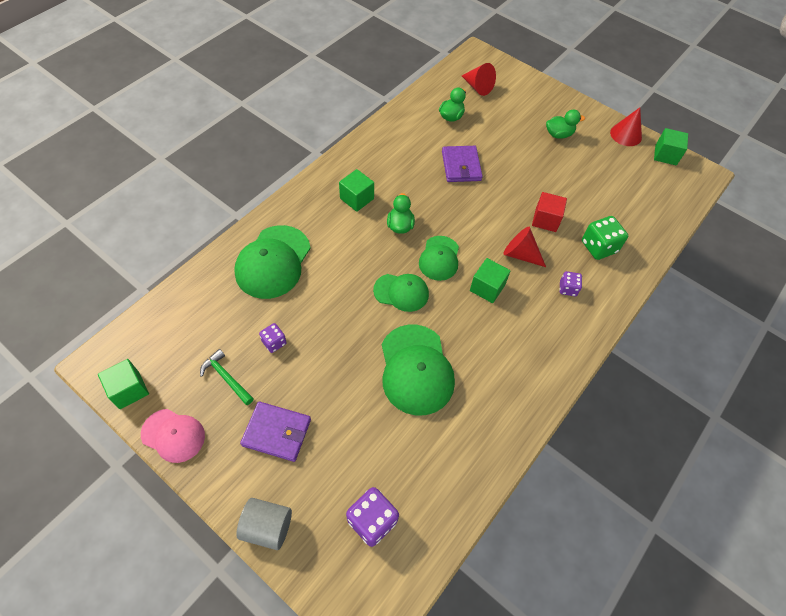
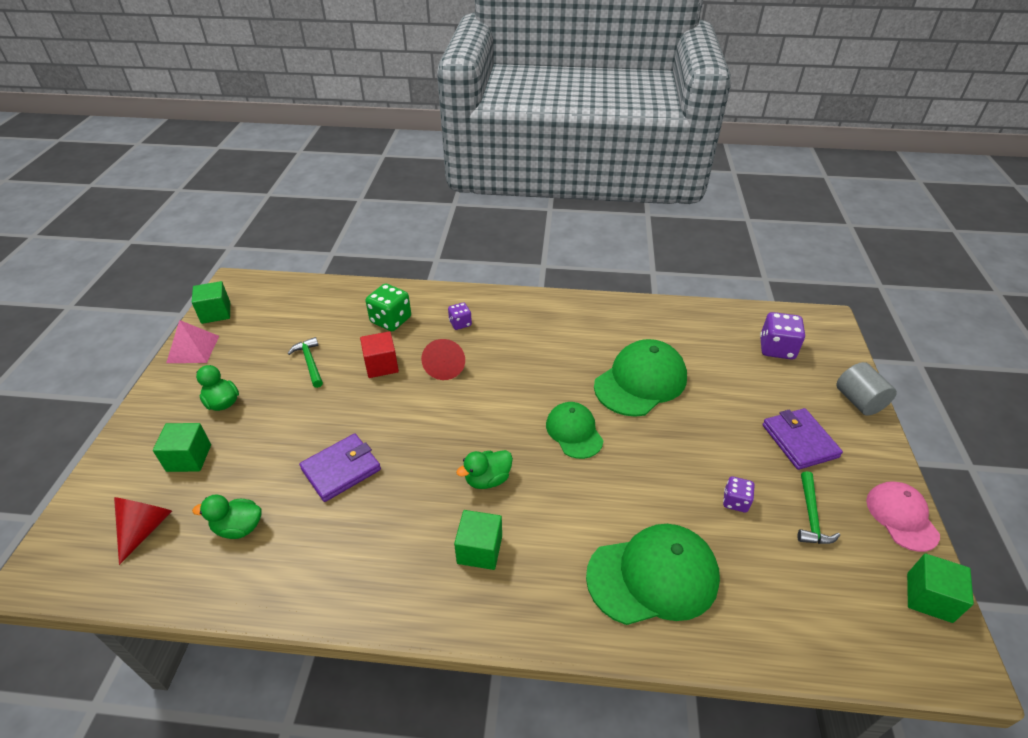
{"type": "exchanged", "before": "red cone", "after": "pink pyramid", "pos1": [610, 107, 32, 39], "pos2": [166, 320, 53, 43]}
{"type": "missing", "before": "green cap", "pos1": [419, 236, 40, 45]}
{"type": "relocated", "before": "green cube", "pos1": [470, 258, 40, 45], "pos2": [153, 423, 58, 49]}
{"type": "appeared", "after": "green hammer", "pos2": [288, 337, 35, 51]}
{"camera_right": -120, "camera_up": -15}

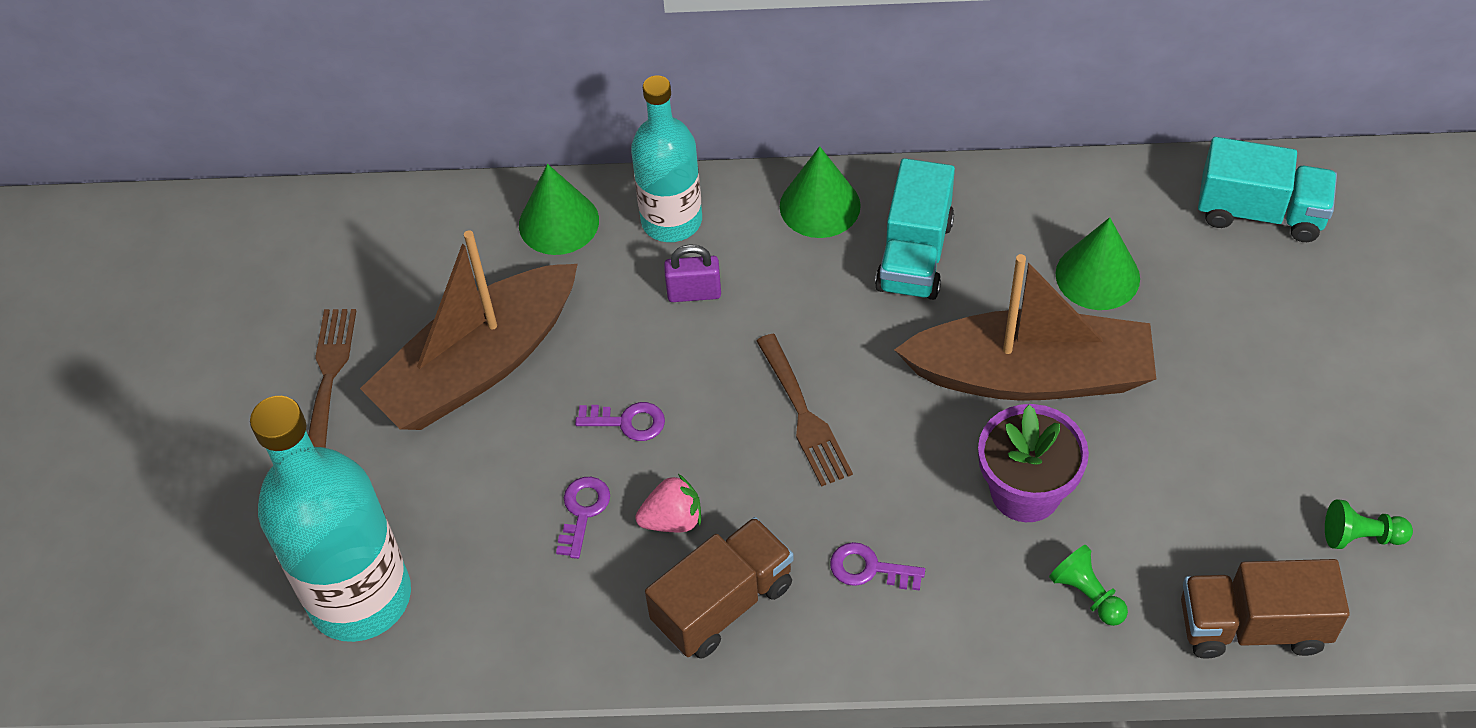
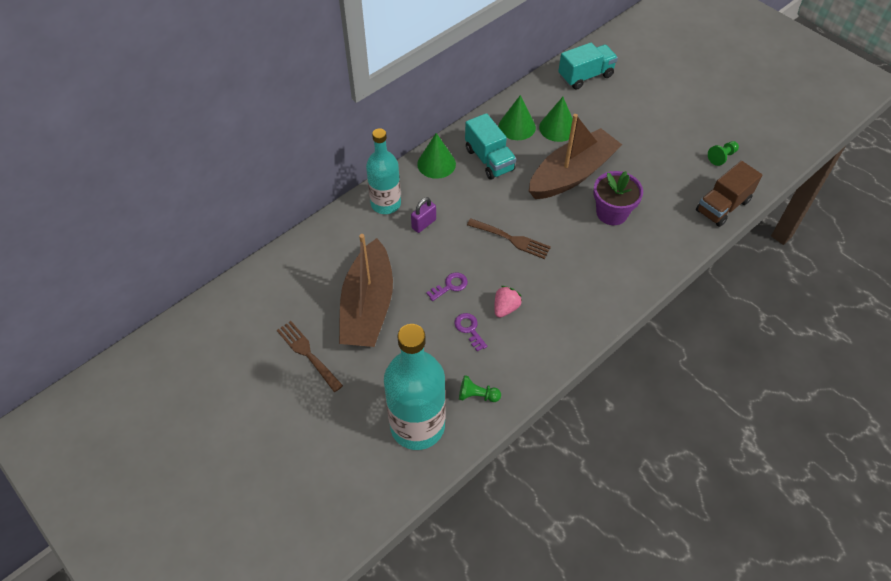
{"type": "relocated", "before": "green cone", "pos1": [519, 164, 80, 91], "pos2": [499, 95, 37, 45]}
{"type": "missing", "before": "brown truck", "pos1": [645, 517, 149, 141]}
{"type": "missing", "before": "purple key", "pos1": [830, 542, 95, 49]}
{"type": "relocated", "before": "green pawn", "pos1": [1049, 545, 79, 81], "pos2": [459, 375, 42, 27]}
{"camera_right": -45, "camera_up": 0}

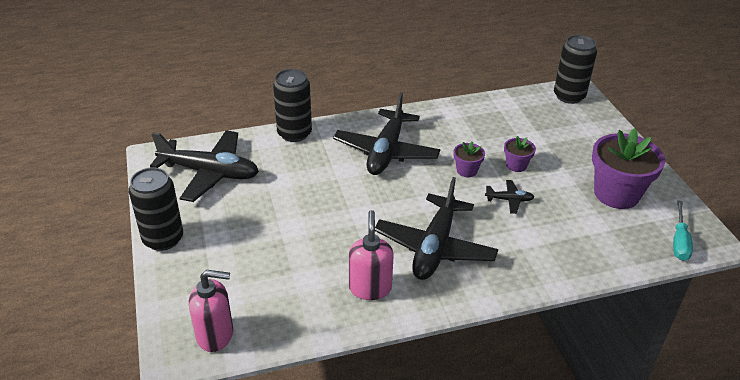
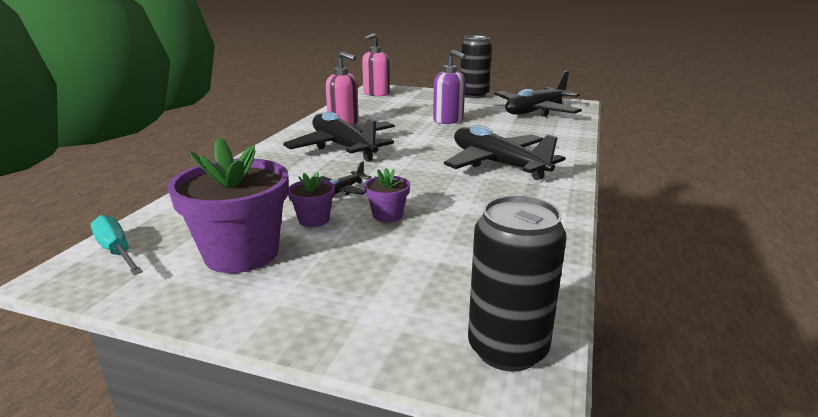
{"type": "missing", "before": "black can", "pos1": [273, 69, 39, 73]}
{"type": "relocated", "before": "purple flower pot", "pos1": [454, 141, 31, 36], "pos2": [288, 172, 47, 55]}
{"type": "appeared", "after": "purple soap dispenser", "pos2": [433, 50, 33, 74]}
{"camera_right": 125, "camera_up": -15}

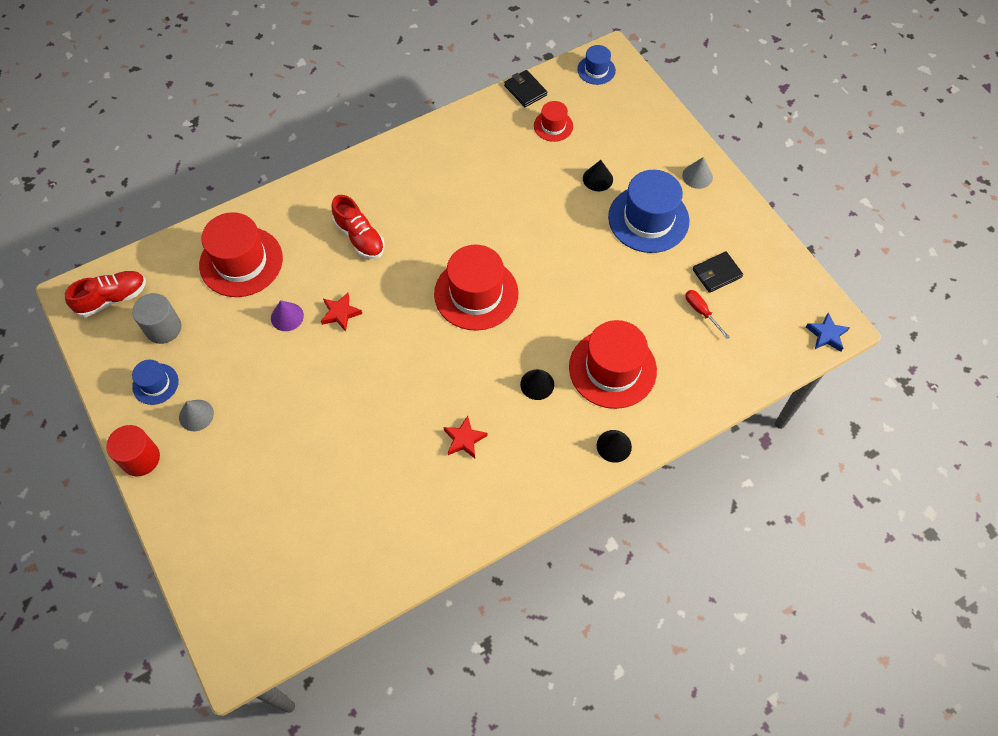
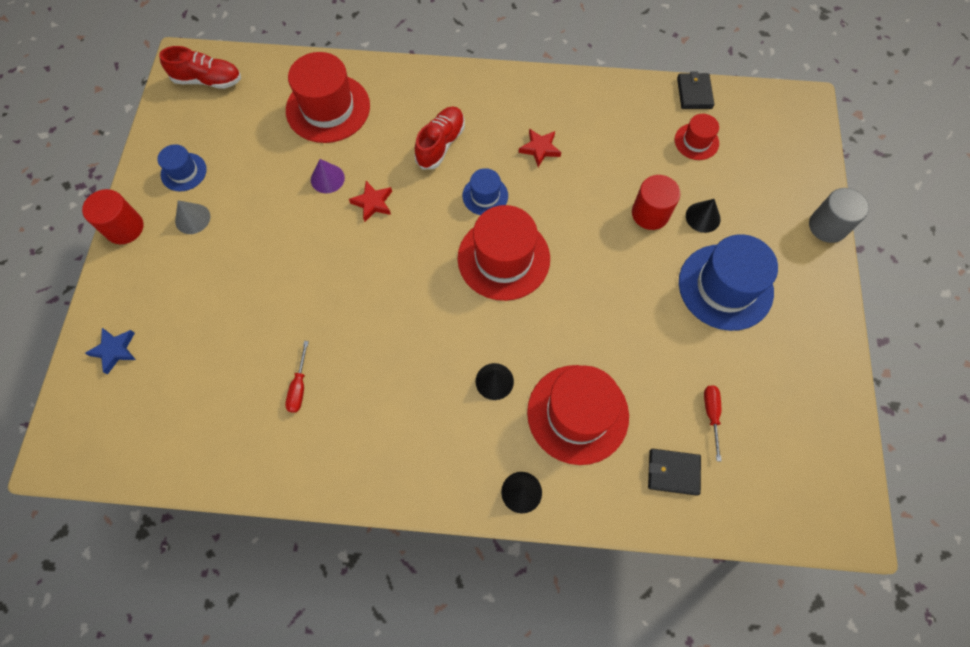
{"type": "relocated", "before": "blue hat", "pos1": [577, 45, 39, 40], "pos2": [462, 168, 46, 47]}
{"type": "missing", "before": "grey cone", "pos1": [682, 157, 31, 32]}
{"type": "spun", "before": "red shoe", "pos1": [332, 195, 53, 64], "pos2": [414, 106, 51, 63], "turn": -150}
{"type": "relocated", "before": "black wallet", "pos1": [693, 251, 50, 42], "pos2": [648, 449, 53, 47]}
{"type": "relocated", "before": "grey cylinder", "pos1": [132, 293, 49, 51], "pos2": [809, 188, 60, 55]}
{"type": "relocated", "before": "blue star", "pos1": [806, 313, 44, 39], "pos2": [85, 328, 51, 47]}
{"type": "relocated", "before": "red star", "pos1": [444, 416, 43, 42], "pos2": [519, 128, 42, 39]}
{"type": "appeared", "after": "red cylinder", "pos2": [632, 175, 48, 55]}
{"type": "appeared", "after": "red screwdriver", "pos2": [285, 341, 24, 72]}
{"camera_right": 35, "camera_up": 5}

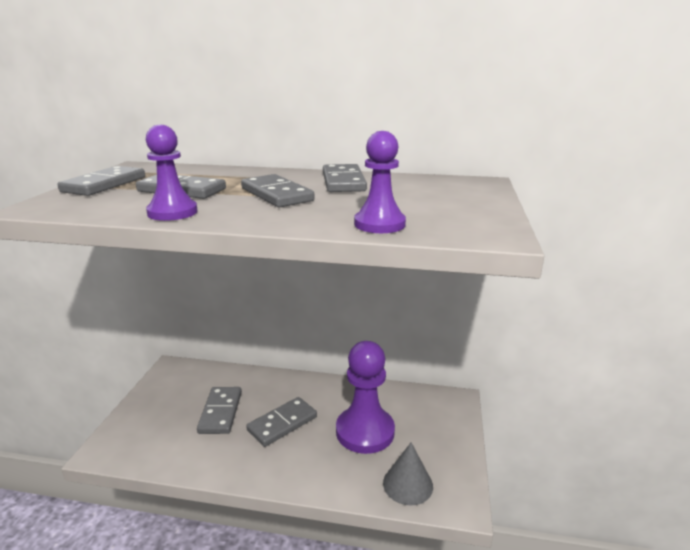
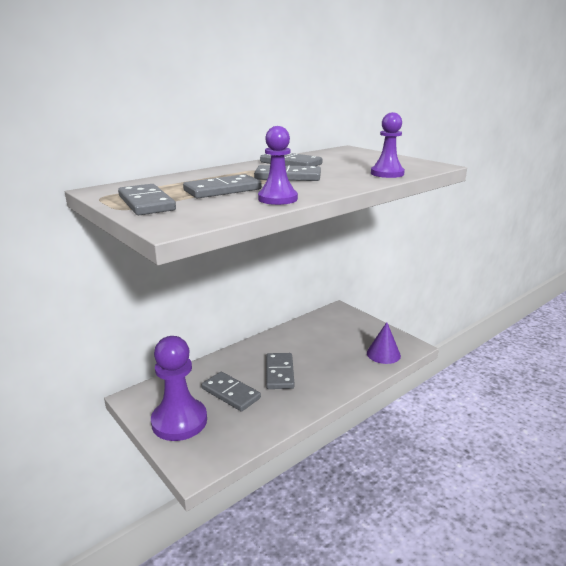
{"type": "relocated", "before": "purple pawn", "pos1": [336, 341, 59, 113], "pos2": [151, 336, 56, 105]}
{"type": "colour", "before": "grey cone", "after": "purple cone", "pos1": [383, 443, 50, 63], "pos2": [367, 322, 34, 42]}
{"camera_right": -50, "camera_up": 0}

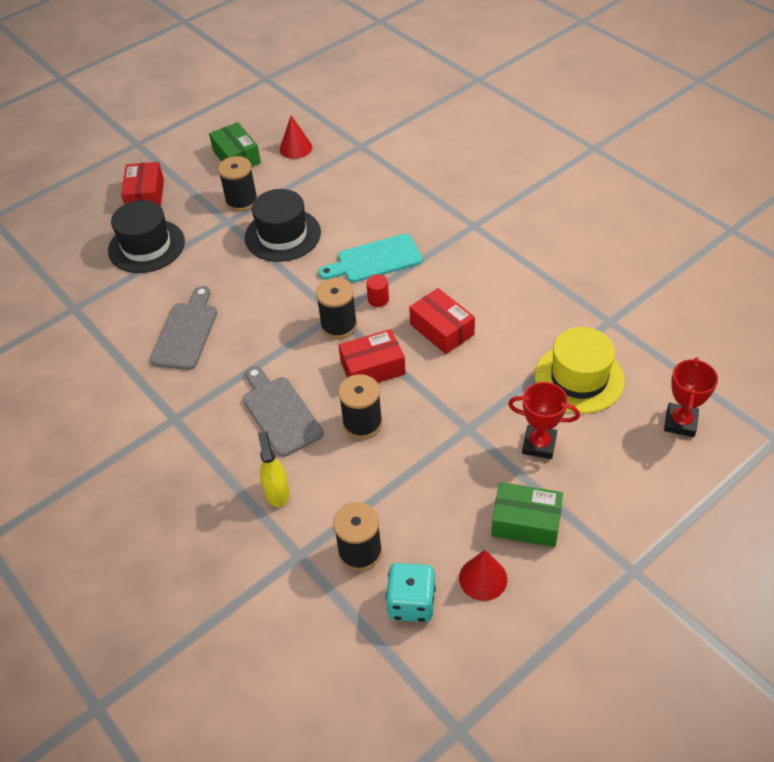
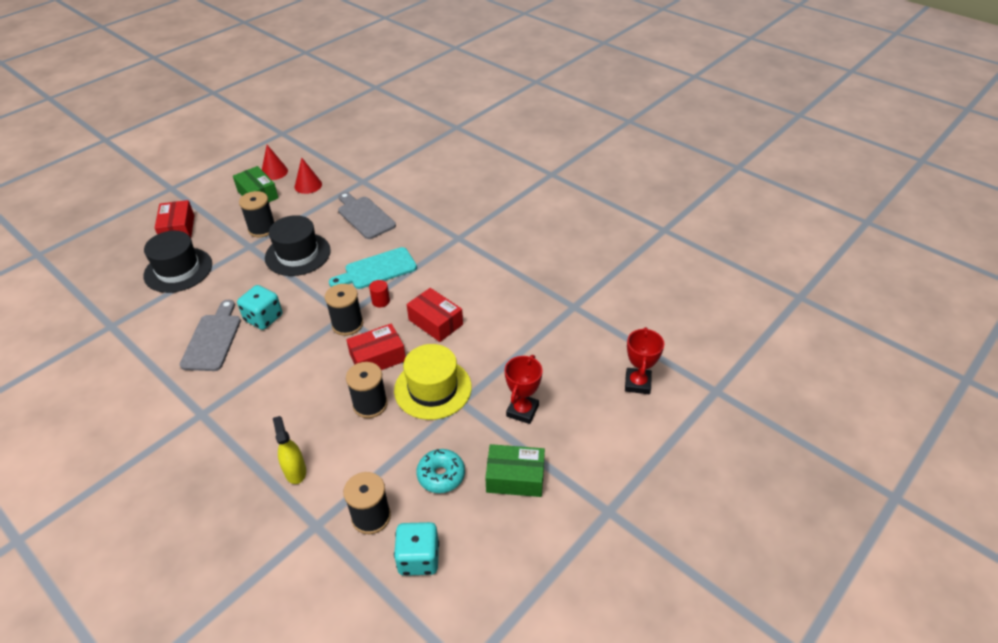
{"type": "relocated", "before": "yellow hat", "pos1": [535, 327, 90, 87], "pos2": [394, 344, 78, 76]}
{"type": "relocated", "before": "grey cutting board", "pos1": [243, 366, 80, 91], "pos2": [338, 192, 58, 47]}
{"type": "spun", "before": "red trophy", "pos1": [508, 382, 72, 77], "pos2": [505, 355, 37, 69], "turn": -75}
{"type": "relocated", "before": "red cone", "pos1": [459, 550, 48, 51], "pos2": [262, 145, 26, 35]}
{"type": "appeared", "after": "turquoise dice", "pos2": [237, 285, 45, 45]}
{"type": "appeared", "after": "turquoise donut", "pos2": [416, 449, 49, 44]}
{"camera_right": -10, "camera_up": -5}

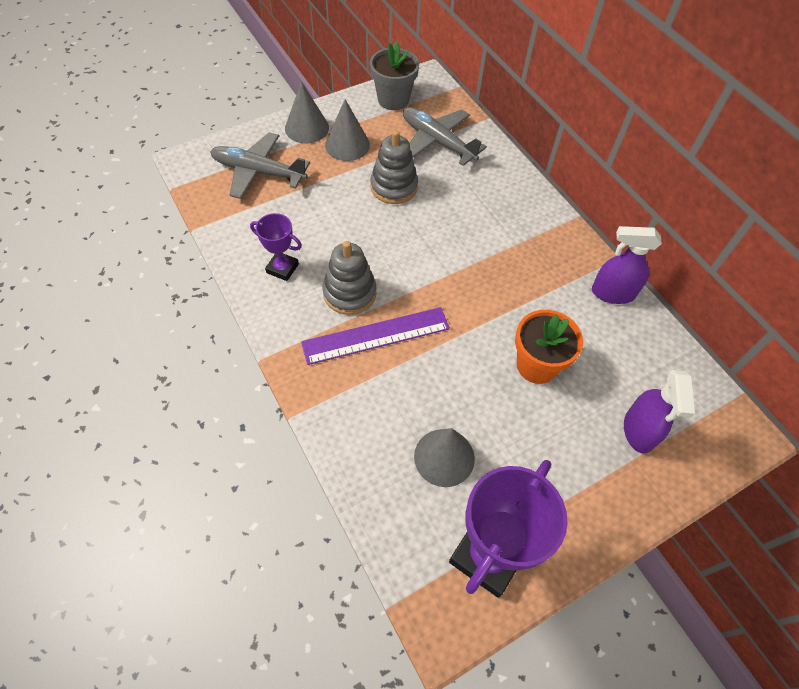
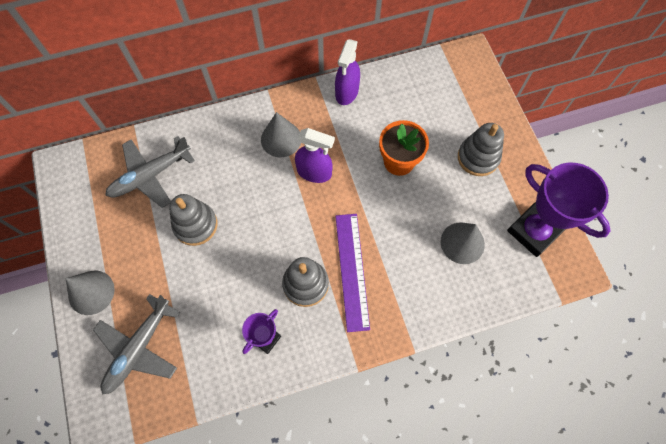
{"type": "missing", "before": "grey flower pot", "pos1": [370, 42, 49, 68]}
{"type": "relocated", "before": "grey cone", "pos1": [325, 99, 45, 62], "pos2": [261, 112, 40, 45]}
{"type": "relocated", "before": "purple spray bottle", "pos1": [624, 370, 71, 83], "pos2": [295, 128, 40, 55]}
{"type": "appeared", "after": "grey stacking toy", "pos2": [458, 123, 46, 53]}
{"camera_right": -75, "camera_up": 10}

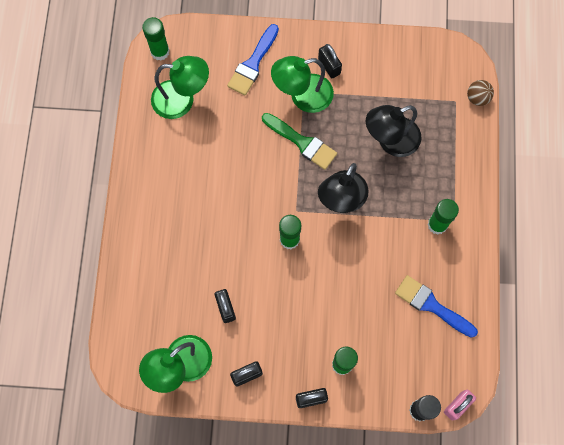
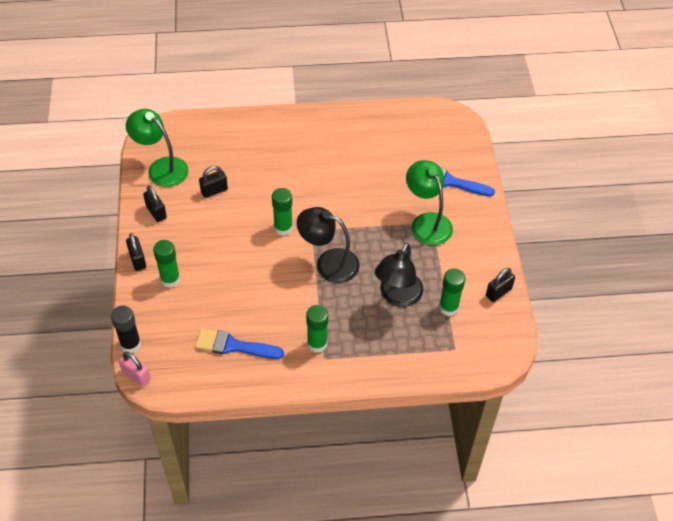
{"type": "relocated", "before": "green glue stick", "pos1": [142, 17, 28, 44], "pos2": [439, 268, 26, 48]}
{"type": "relocated", "before": "black padlock", "pos1": [318, 44, 24, 34], "pos2": [486, 268, 29, 34]}
{"type": "missing", "before": "green lamp", "pos1": [151, 56, 58, 63]}
{"type": "missing", "before": "brown ball", "pos1": [467, 80, 27, 26]}
{"type": "spun", "before": "black lamp", "pos1": [366, 105, 56, 52], "pos2": [375, 243, 48, 64], "turn": -120}
{"type": "missing", "before": "green brush", "pos1": [262, 113, 75, 57]}
{"type": "spun", "before": "blue brush", "pos1": [395, 275, 83, 63], "pos2": [195, 328, 89, 31], "turn": -105}
{"camera_right": 80, "camera_up": -20}

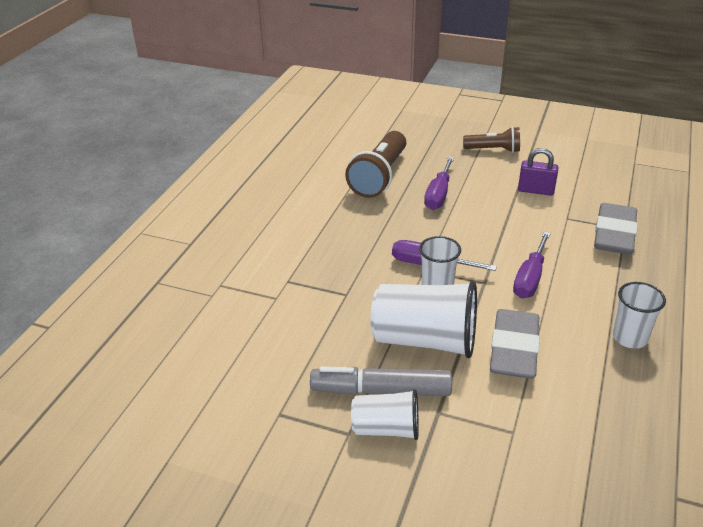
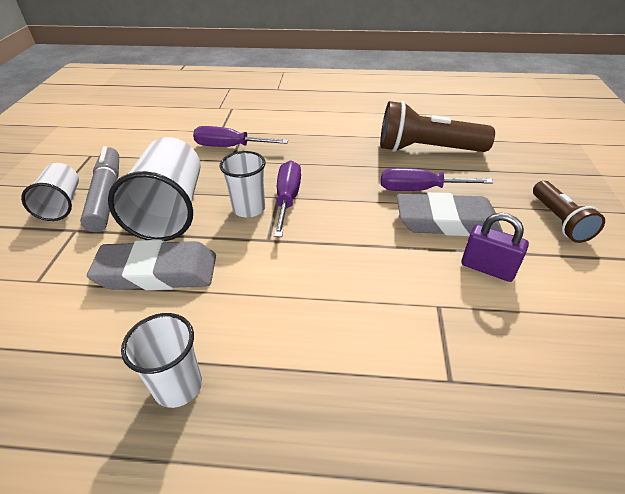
{"type": "spun", "before": "purple padlock", "pos1": [518, 148, 41, 48], "pos2": [462, 213, 67, 69], "turn": -60}
{"type": "relocated", "before": "grey eraser", "pos1": [594, 203, 44, 52], "pos2": [397, 192, 106, 44]}
{"type": "relocated", "before": "purple screwdriver", "pos1": [513, 231, 38, 68], "pos2": [193, 126, 95, 21]}
{"camera_right": 75, "camera_up": 5}

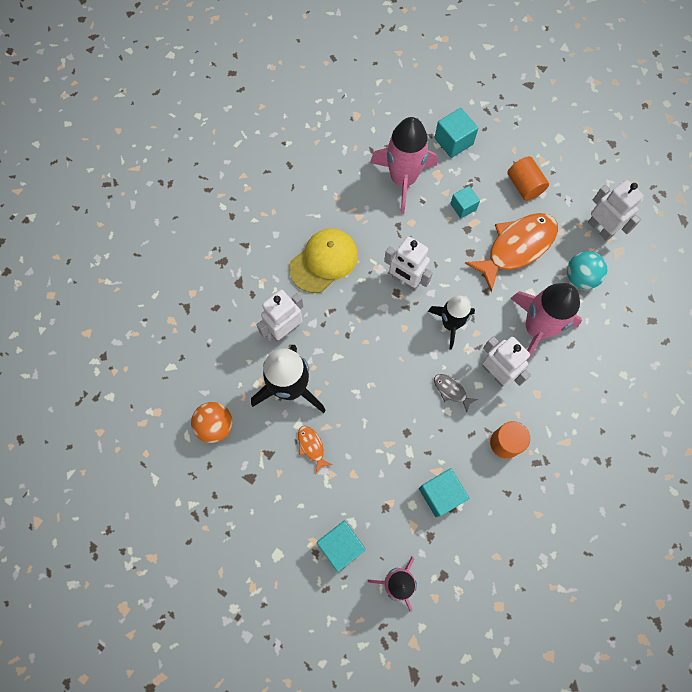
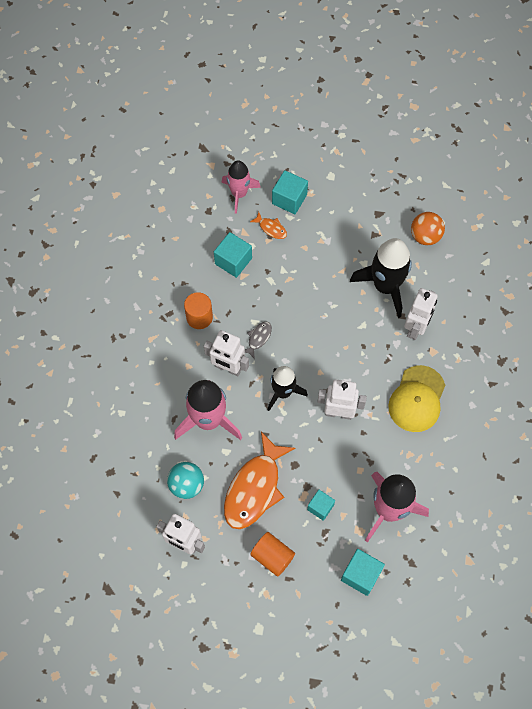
{"type": "spun", "before": "grey fish", "pos1": [434, 374, 44, 38], "pos2": [245, 322, 27, 37], "turn": -75}
{"type": "relocated", "before": "orange fish", "pos1": [298, 426, 34, 47], "pos2": [250, 212, 37, 27]}
{"camera_right": 155, "camera_up": -5}

